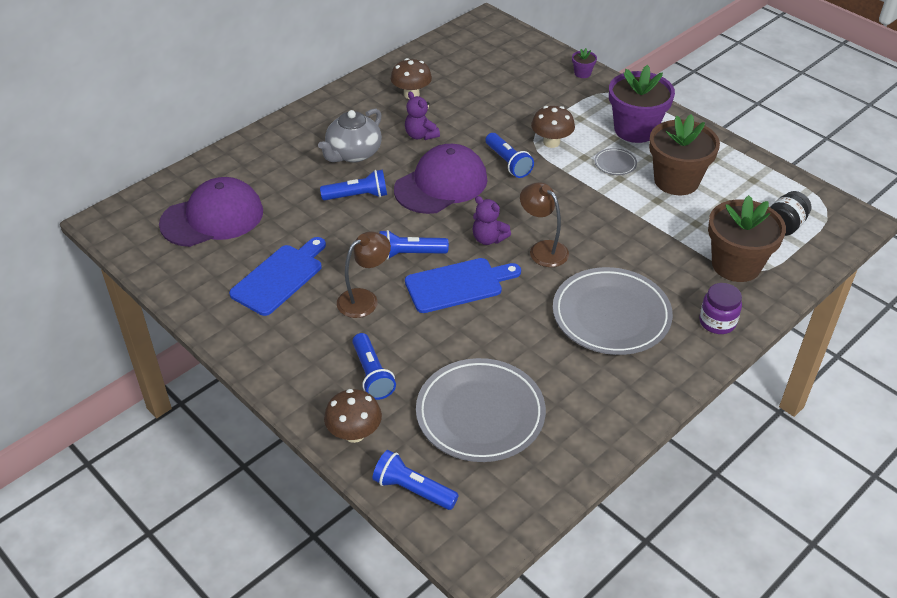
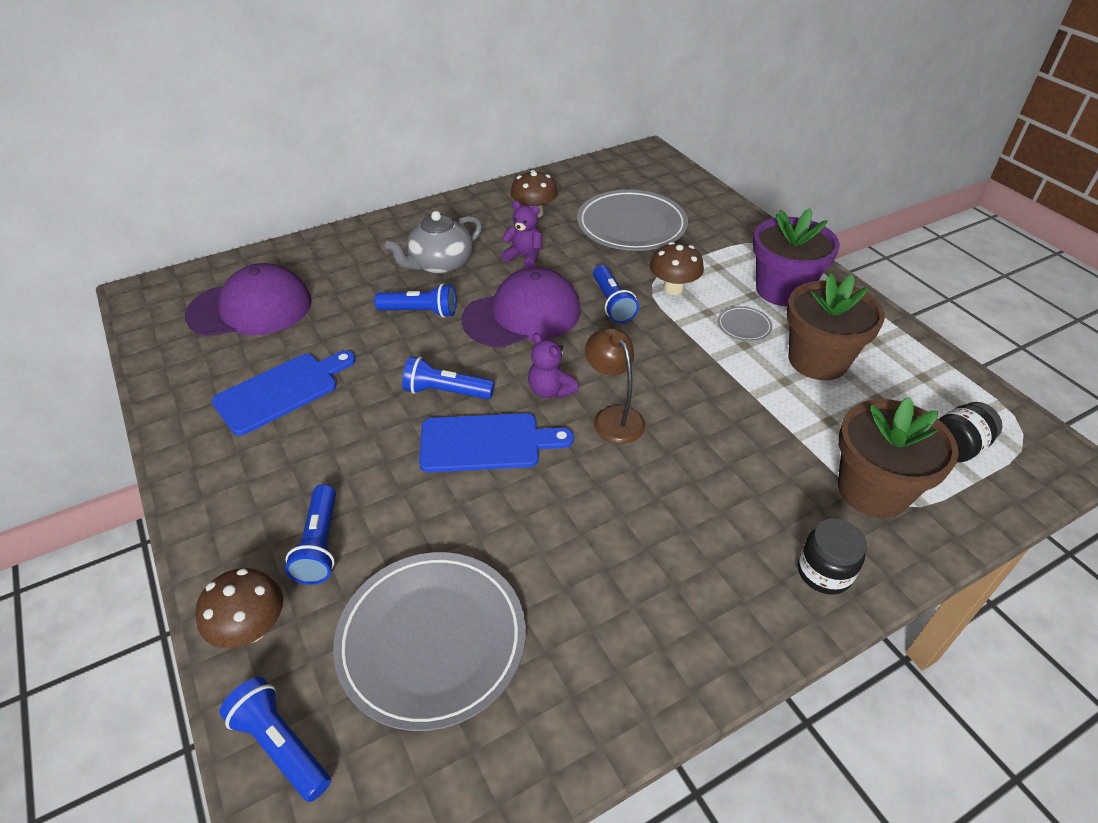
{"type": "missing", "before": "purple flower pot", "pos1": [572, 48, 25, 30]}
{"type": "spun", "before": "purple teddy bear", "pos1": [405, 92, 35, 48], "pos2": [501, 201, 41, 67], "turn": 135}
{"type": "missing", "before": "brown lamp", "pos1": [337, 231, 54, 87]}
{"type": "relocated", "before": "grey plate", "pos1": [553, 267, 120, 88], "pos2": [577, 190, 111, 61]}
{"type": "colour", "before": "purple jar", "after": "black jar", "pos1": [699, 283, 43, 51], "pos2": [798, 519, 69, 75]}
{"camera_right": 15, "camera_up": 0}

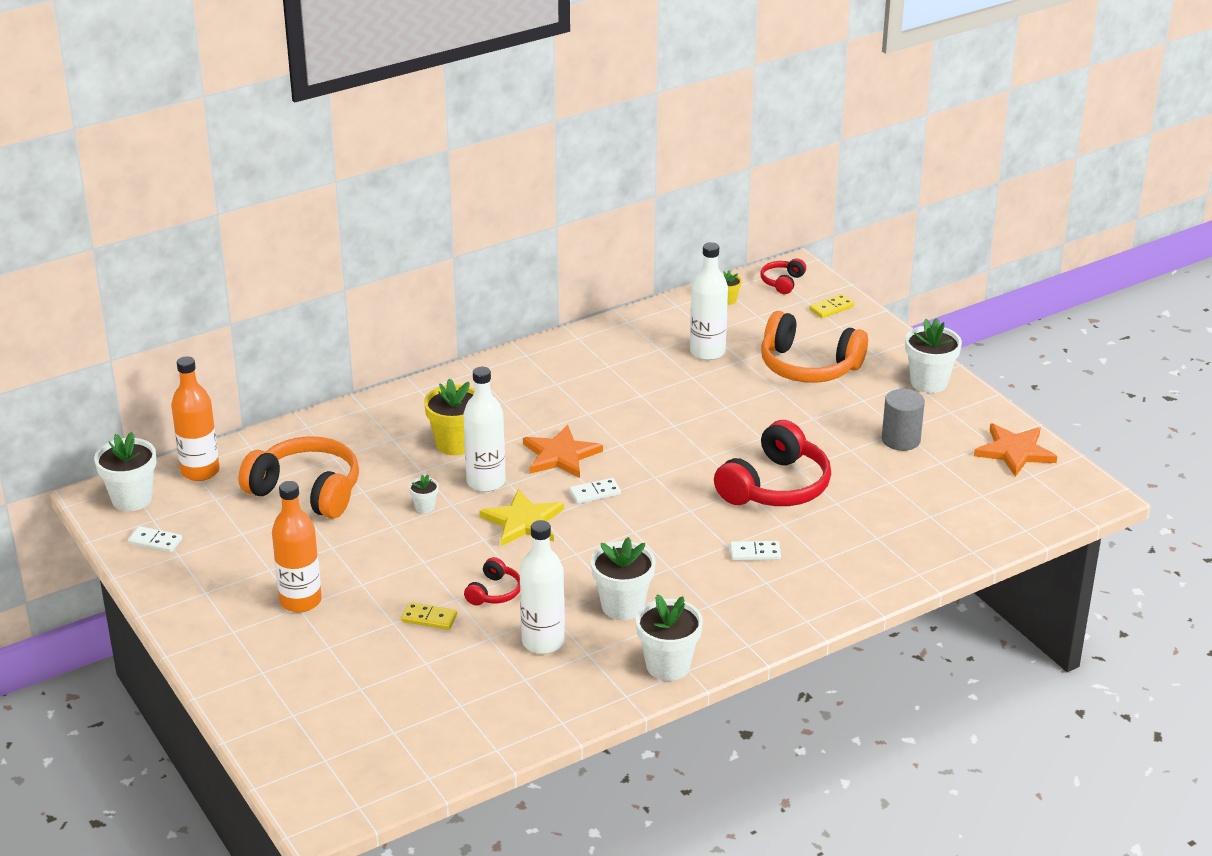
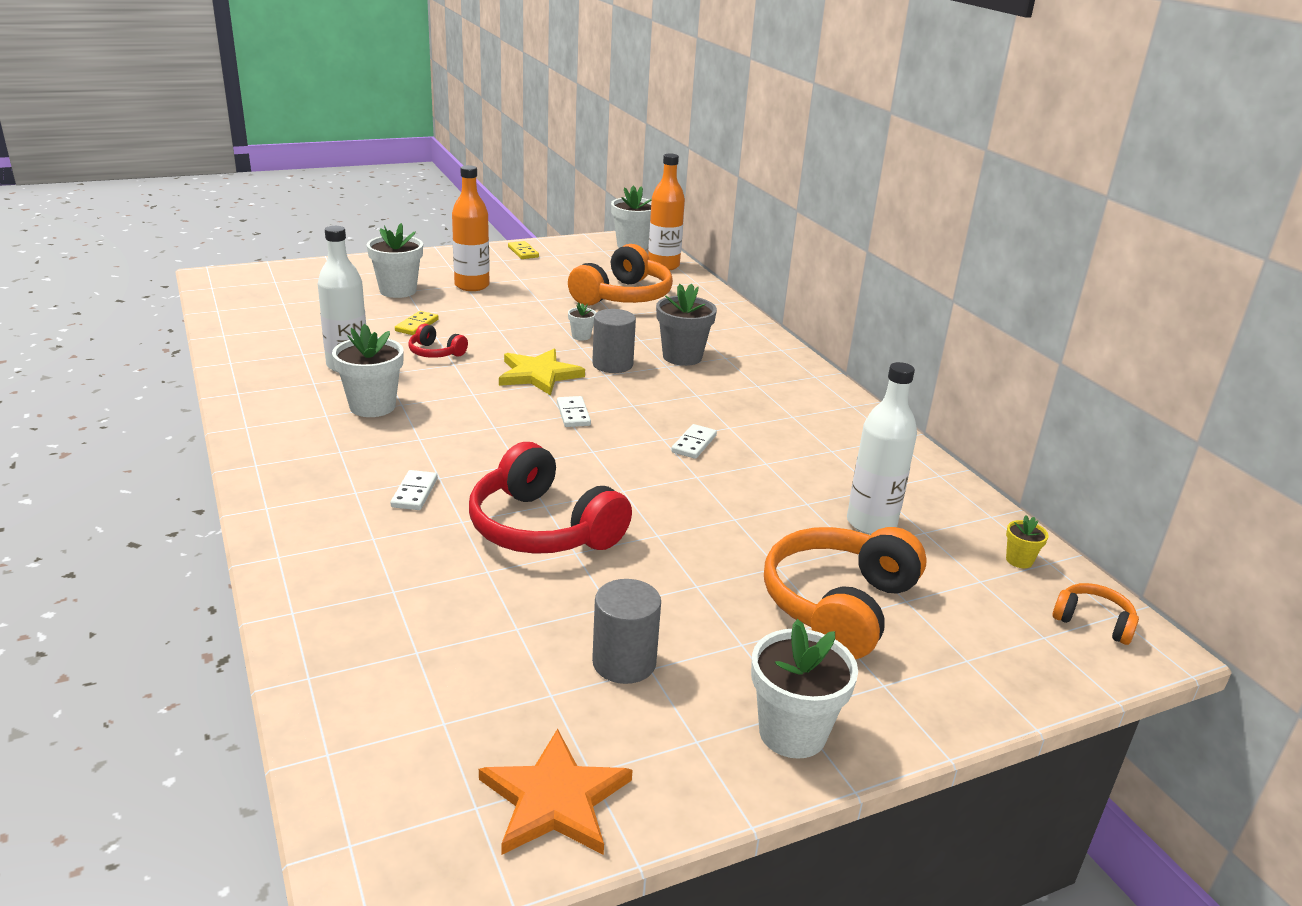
{"type": "colour", "before": "red headphones", "after": "orange headphones", "pos1": [760, 258, 46, 36], "pos2": [1052, 583, 87, 62]}
{"type": "relocated", "before": "yellow domino", "pos1": [810, 294, 44, 24], "pos2": [508, 241, 31, 18]}
{"type": "exchanged", "before": "white bottle", "after": "grey cylinder", "pos1": [463, 367, 42, 125], "pos2": [592, 309, 44, 64]}
{"type": "colour", "before": "yellow flower pot", "after": "grey flower pot", "pos1": [424, 378, 50, 77], "pos2": [656, 283, 61, 83]}
{"type": "missing", "before": "orange star", "pos1": [523, 425, 80, 53]}
{"type": "relocated", "before": "white domino", "pos1": [128, 526, 54, 27], "pos2": [671, 424, 46, 35]}
{"type": "relocated", "before": "white flower pot", "pos1": [636, 594, 67, 87], "pos2": [367, 223, 56, 75]}
{"camera_right": 95, "camera_up": -5}

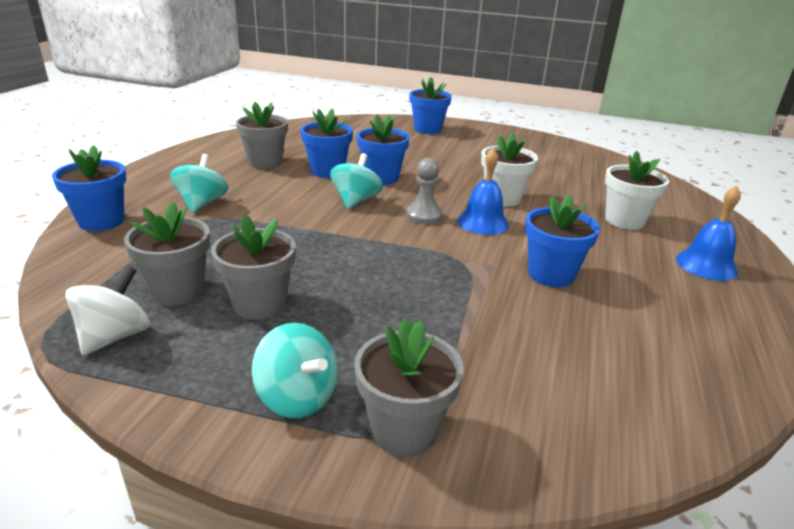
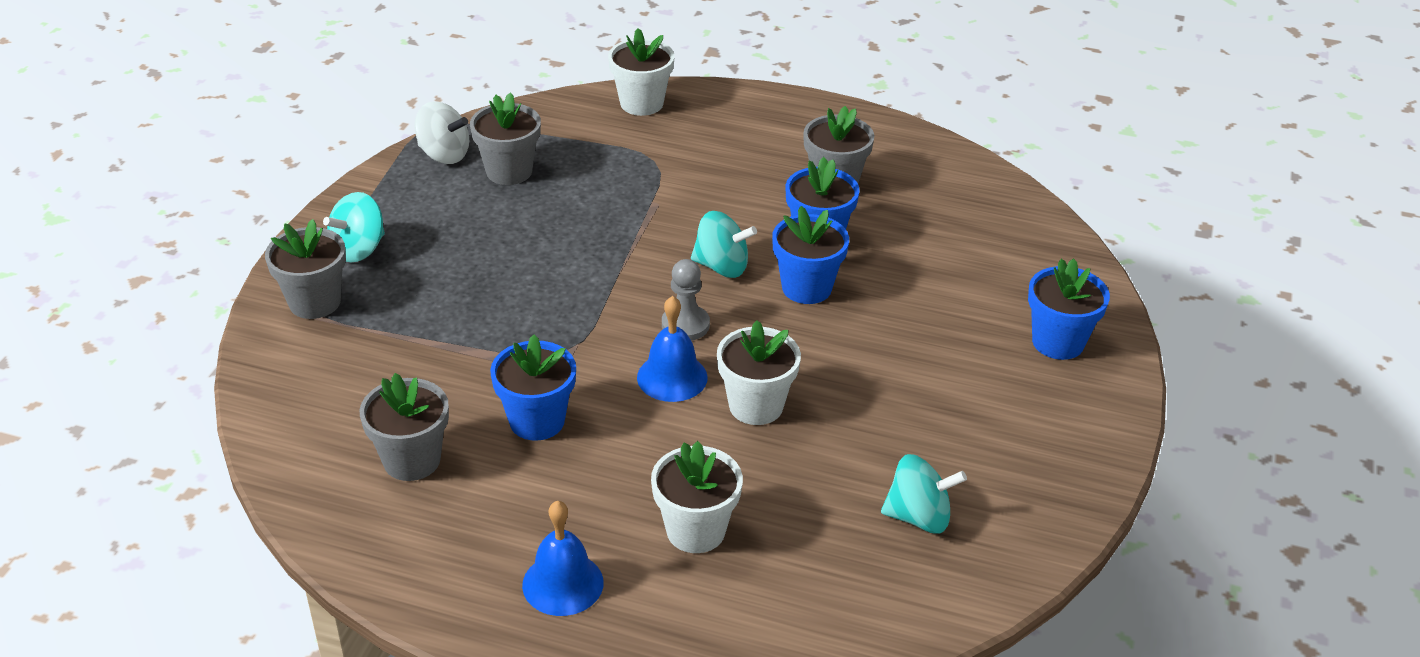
{"type": "colour", "before": "blue flower pot", "after": "white flower pot", "pos1": [52, 145, 74, 86], "pos2": [608, 28, 67, 88]}
{"type": "relocated", "before": "turquoise spinning top", "pos1": [170, 154, 58, 59], "pos2": [881, 454, 86, 80]}
{"type": "relocated", "before": "grey flower pot", "pos1": [211, 214, 85, 106], "pos2": [360, 373, 89, 108]}
{"camera_right": 90, "camera_up": 10}

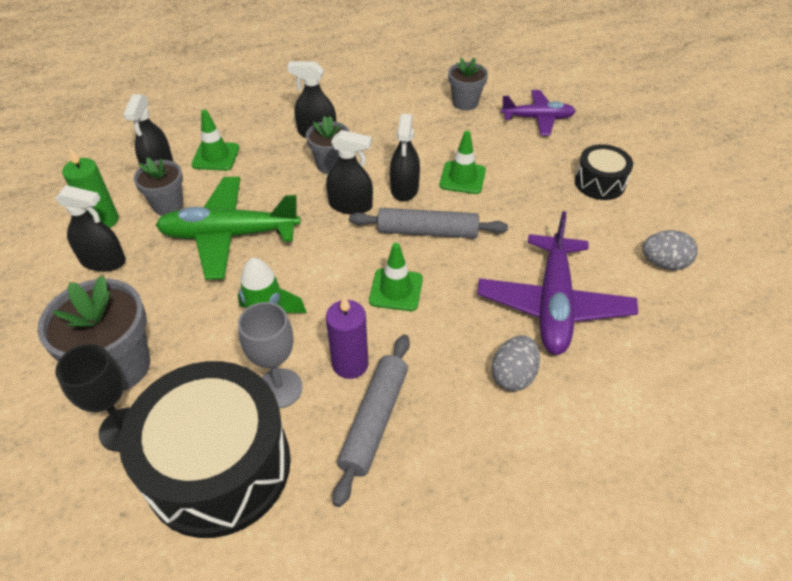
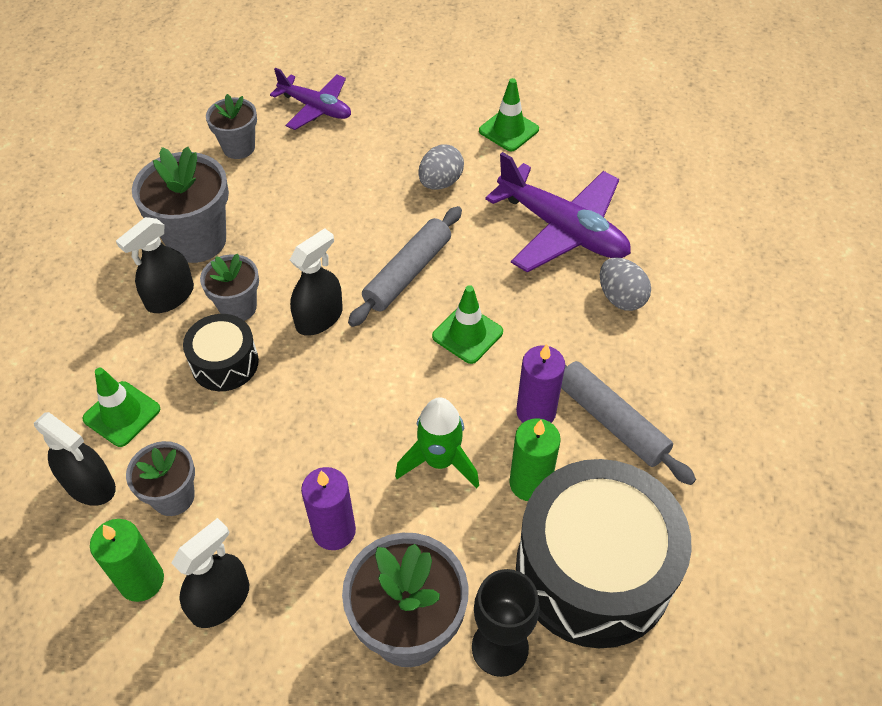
{"type": "spun", "before": "purple plane", "pos1": [501, 90, 75, 46], "pos2": [270, 68, 81, 62], "turn": 90}
{"type": "missing", "before": "black spray bottle", "pos1": [390, 114, 30, 88]}
{"type": "relocated", "before": "green traffic cone", "pos1": [440, 131, 46, 63], "pos2": [479, 78, 60, 73]}
{"type": "relocated", "before": "black drum", "pos1": [575, 144, 58, 56], "pos2": [183, 314, 76, 77]}
{"type": "missing", "before": "green plane", "pos1": [156, 177, 145, 103]}
{"type": "relocated", "before": "grey egg", "pos1": [642, 230, 56, 40], "pos2": [418, 145, 46, 45]}
{"type": "exchanged", "before": "grey goblet", "after": "green candle", "pos1": [238, 302, 65, 107], "pos2": [509, 418, 52, 83]}
{"type": "appeared", "after": "grey flower pot", "pos2": [132, 147, 97, 116]}
{"type": "appeared", "after": "purple candle", "pos2": [301, 467, 55, 83]}
{"camera_right": -60, "camera_up": 5}

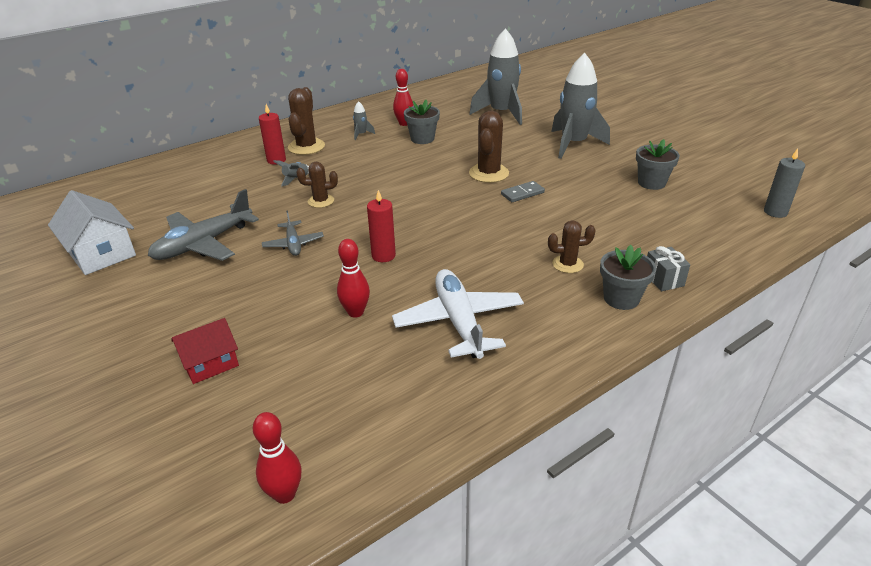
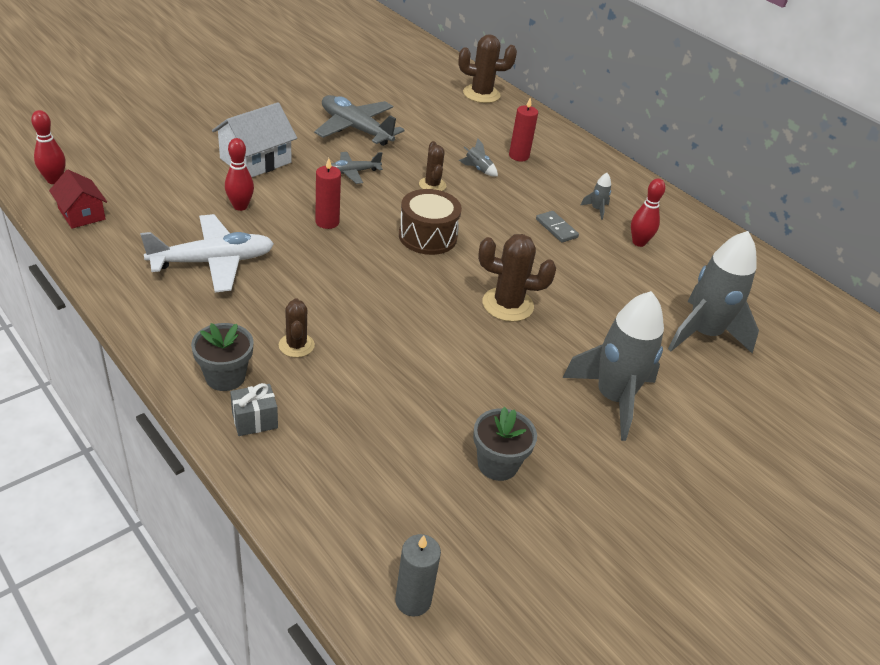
{"type": "relocated", "before": "brown cactus", "pos1": [288, 87, 37, 68], "pos2": [458, 34, 59, 69]}
{"type": "missing", "before": "grey flower pot", "pos1": [404, 100, 36, 44]}
{"type": "relocated", "before": "grey domino", "pos1": [501, 181, 44, 21], "pos2": [536, 211, 43, 32]}
{"type": "relocated", "before": "white house", "pos1": [48, 190, 88, 85], "pos2": [212, 102, 85, 75]}
{"type": "relocated", "before": "red house", "pos1": [171, 318, 68, 66], "pos2": [49, 170, 58, 59]}
{"type": "appeared", "after": "brown drum", "pos2": [399, 189, 63, 66]}
{"camera_right": 80, "camera_up": 5}

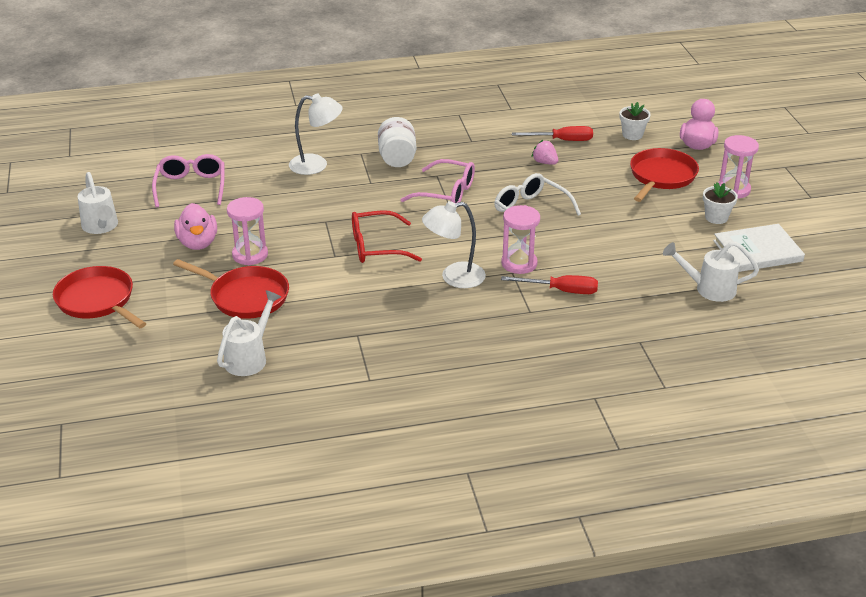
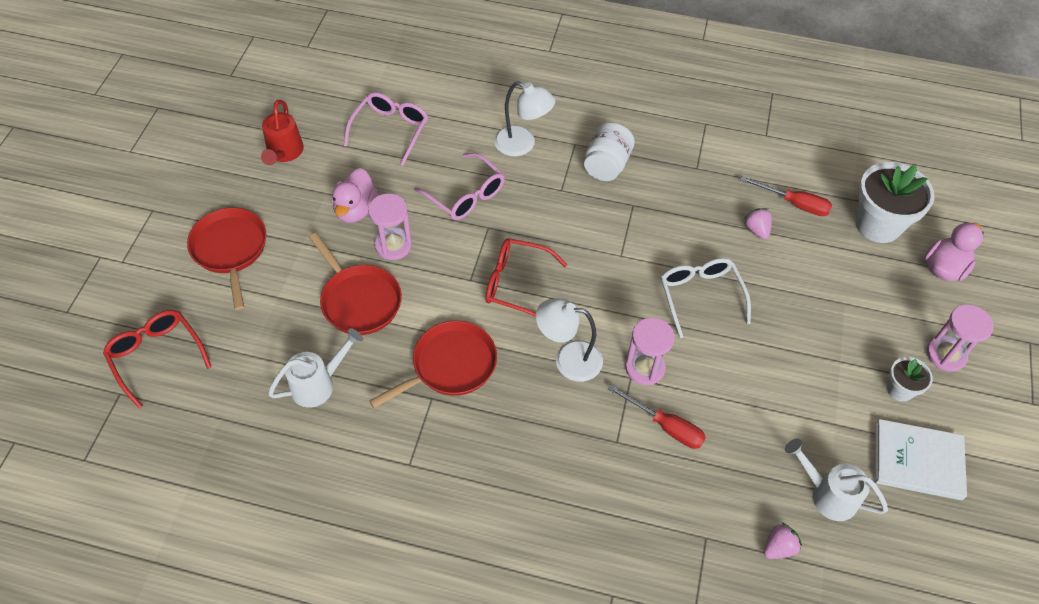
{"type": "size", "before": "white flower pot", "pos1": [619, 102, 32, 38], "pos2": [855, 162, 79, 81], "scale": 1.93}
{"type": "relocated", "before": "red pan", "pos1": [630, 148, 69, 54], "pos2": [369, 321, 128, 87]}
{"type": "relocated", "before": "pink glasses", "pos1": [400, 159, 75, 45], "pos2": [414, 153, 91, 67]}
{"type": "colour", "before": "white watering can", "after": "red watering can", "pos1": [78, 172, 40, 62], "pos2": [261, 100, 43, 65]}
{"type": "appeared", "after": "red glasses", "pos2": [103, 310, 108, 98]}
{"type": "appeared", "after": "pink strawberry", "pos2": [764, 523, 38, 36]}
{"camera_right": 25, "camera_up": 20}

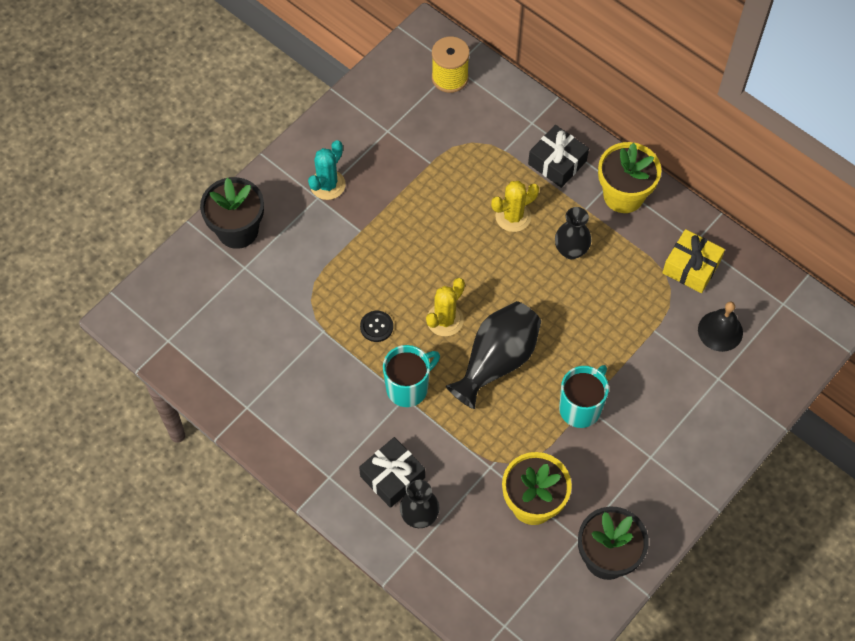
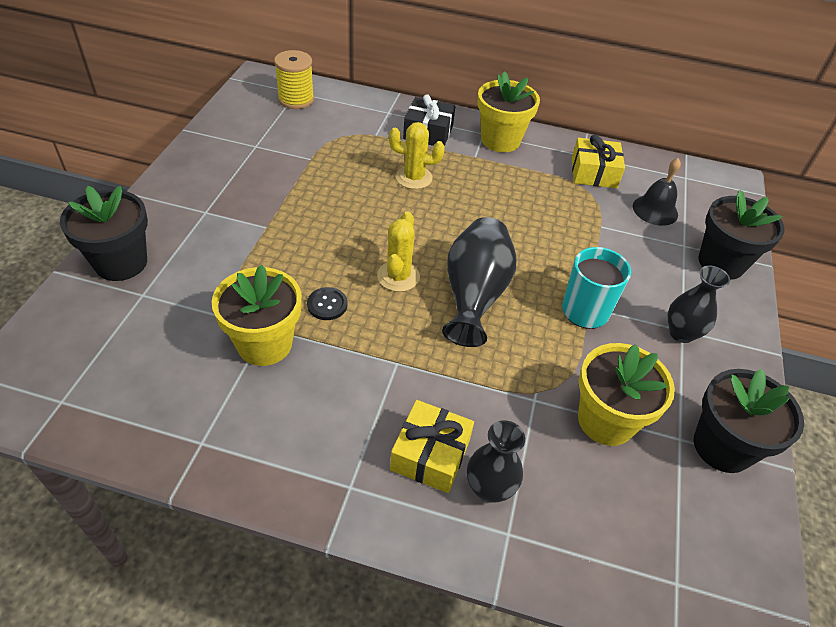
{"type": "missing", "before": "turquoise cactus", "pos1": [308, 140, 38, 60]}
{"type": "spun", "before": "yellow cactus", "pos1": [491, 181, 48, 51], "pos2": [389, 122, 56, 67], "turn": 60}
{"type": "relocated", "before": "black vase", "pos1": [555, 207, 37, 52], "pos2": [667, 266, 63, 77]}
{"type": "missing", "before": "turquoise mug", "pos1": [383, 345, 57, 62]}
{"type": "colour", "before": "black gift", "after": "yellow gift", "pos1": [359, 437, 66, 71], "pos2": [390, 400, 84, 93]}
{"type": "appeared", "after": "black flower pot", "pos2": [698, 190, 87, 90]}
{"type": "appeared", "after": "yellow flower pot", "pos2": [212, 265, 90, 101]}
{"camera_right": -30, "camera_up": -15}

